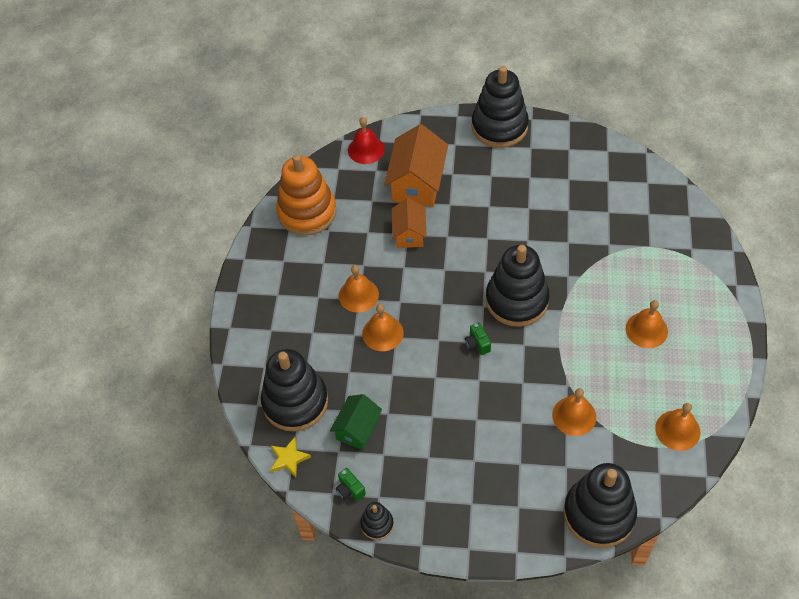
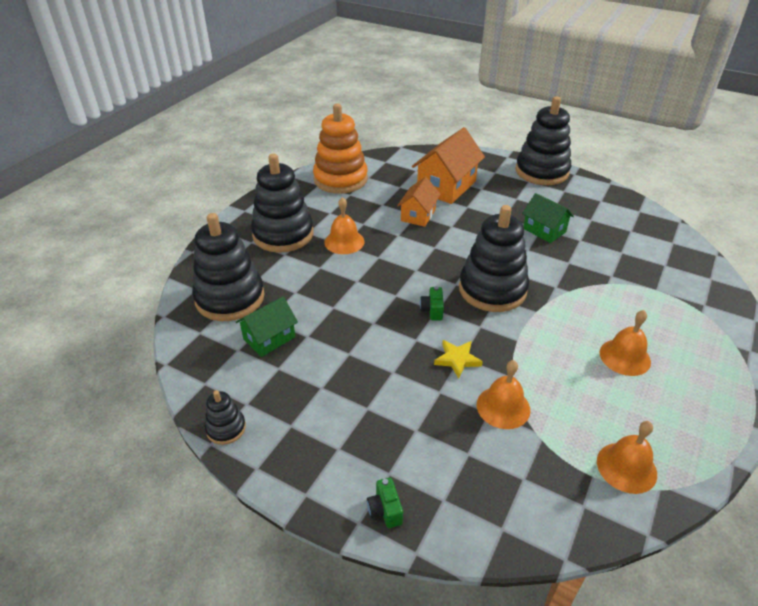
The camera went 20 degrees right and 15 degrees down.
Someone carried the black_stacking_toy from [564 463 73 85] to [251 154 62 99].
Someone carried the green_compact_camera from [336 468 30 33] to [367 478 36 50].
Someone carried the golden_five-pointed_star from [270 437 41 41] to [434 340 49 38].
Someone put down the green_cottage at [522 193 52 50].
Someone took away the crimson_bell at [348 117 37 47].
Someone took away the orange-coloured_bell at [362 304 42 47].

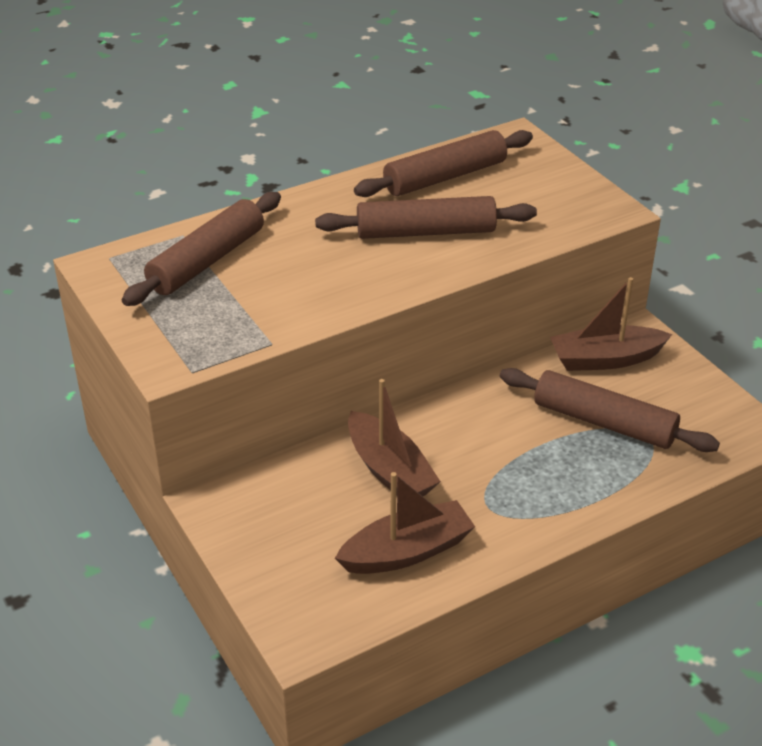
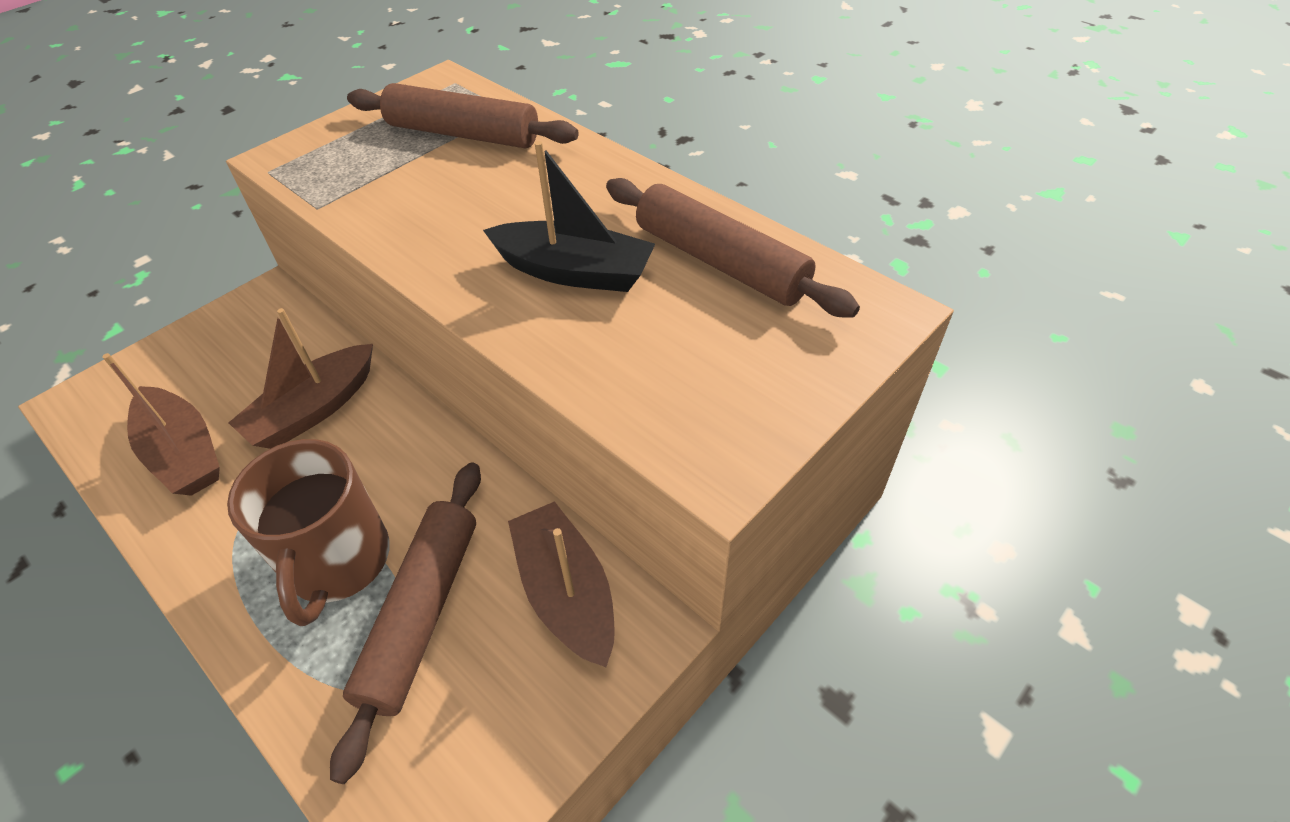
The camera went 75 degrees right and 10 degrees up.
Someone put down the russet_mug at [227 439 163 187].
Someone swapped the russet_dough_roller at [315 196 222 43] for the black_sailboat at [483 141 172 151].

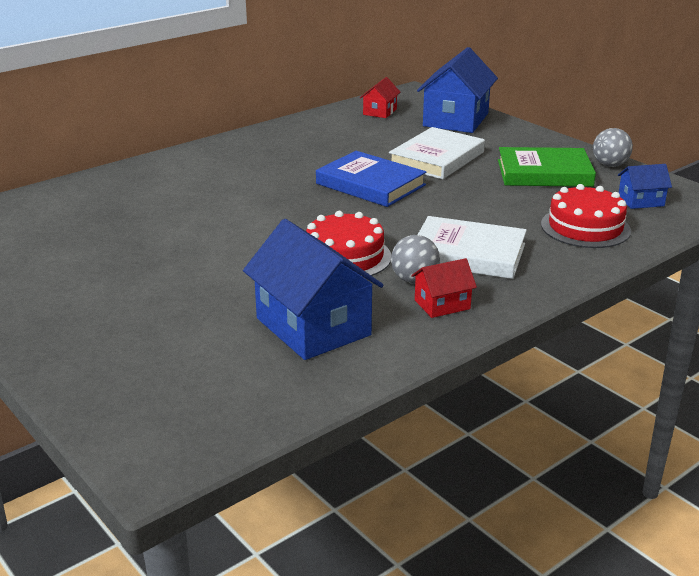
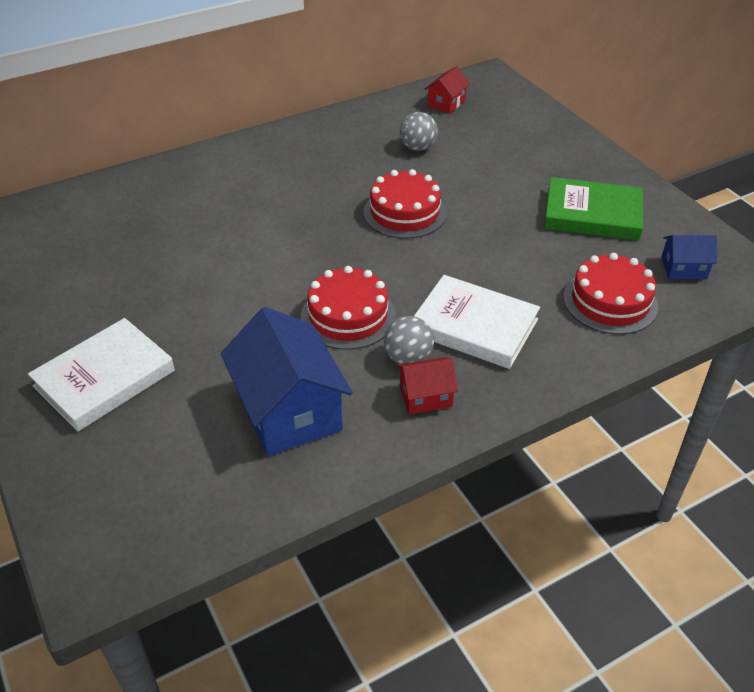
The camera went 10 degrees right and 15 degrees up.
Someone carried the white_hardback from [389 127 96 52] to [28 318 147 114].
Someone swapped the royal_blue_hardback at [316 151 110 56] for the crimson_gateau at [363 169 84 70].
Someone carried the gray_sphere from [593 128 40 39] to [400 112 38 39].
Someone took away the royal_blue_cottage at [417 47 81 86].

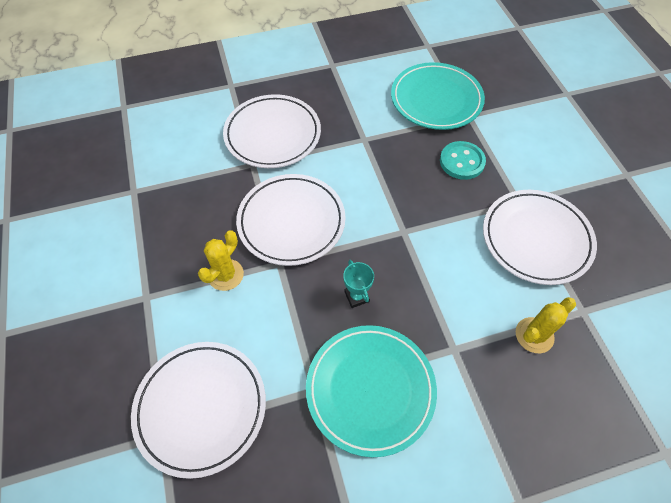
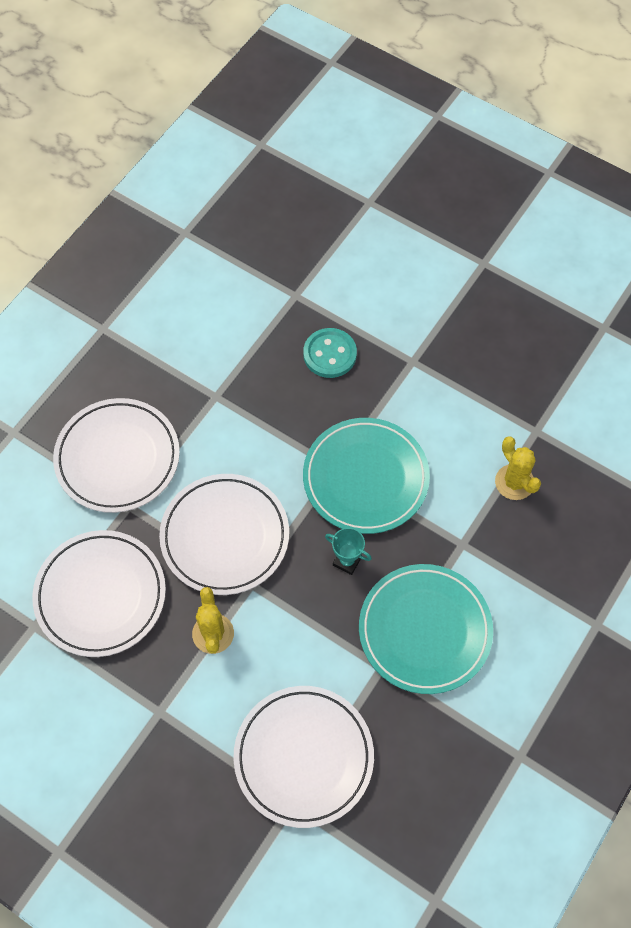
The camera went 40 degrees left and 5 degrees up.
Someone carried the white_flat_dish from [483 190 114 95] to [32 530 134 127].
Someone carried the turquoise_flat_dish from [391 62 94 68] to [303 418 127 116].
Someone rotated the golden_prickly_plant at [516 297 60 56] by 45 degrees counterclockwise.

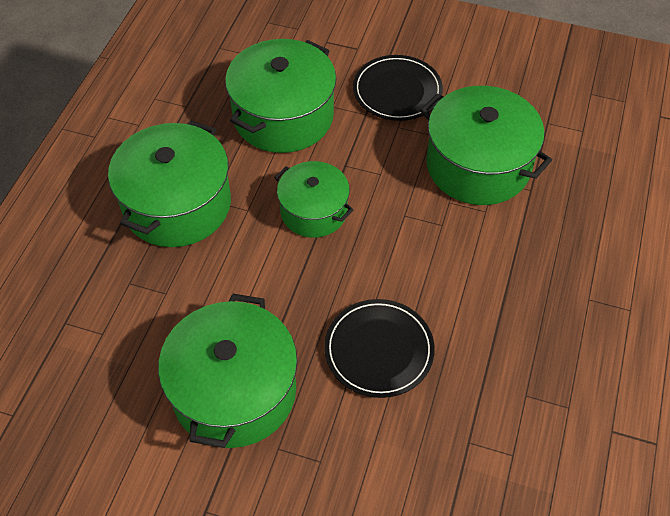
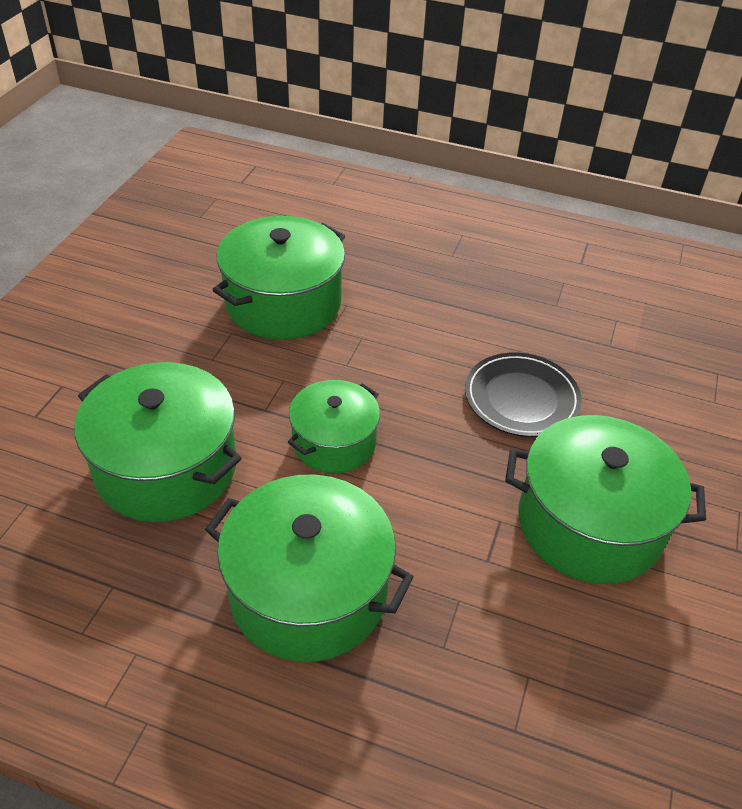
The camera went 90 degrees left and 10 degrees down.
Someone took away the black_flat_dish at [353 55 90 66].

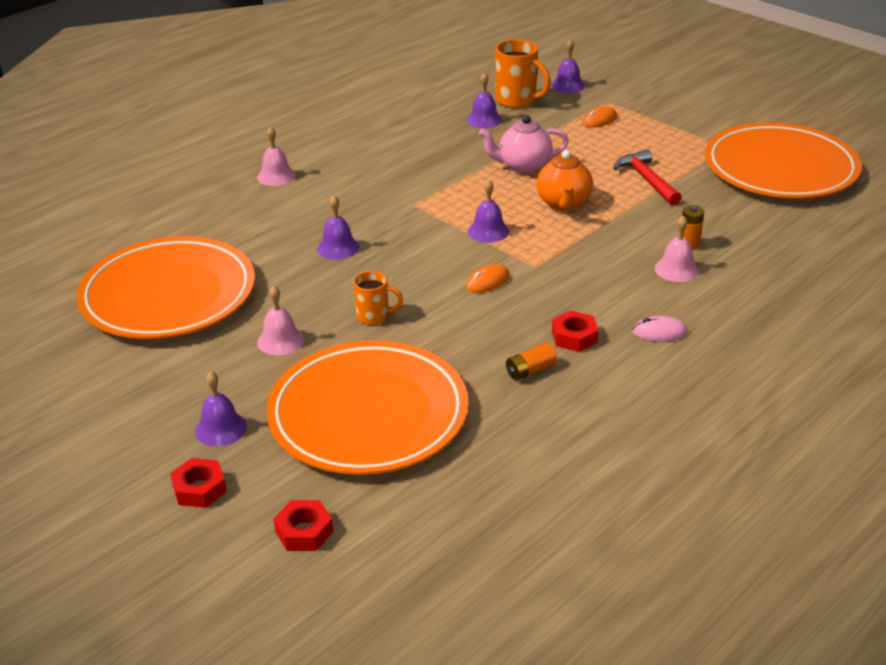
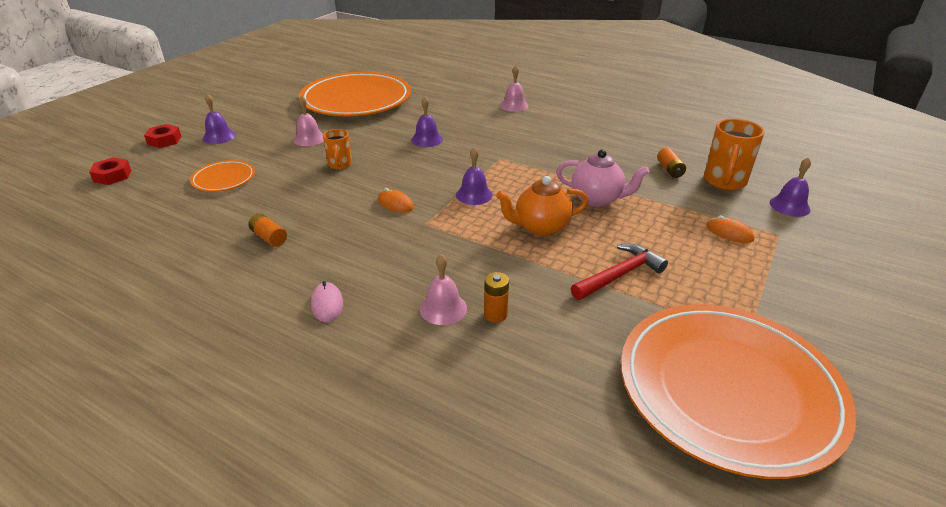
The camera went 75 degrees right and 0 degrees up.
Someone scaled the orange-coloured_flat_dish at [267 341 201 134] by 0.44.
Someone rotated the pink_tea_pot at [479 115 90 59] by 135 degrees clockwise.
Someone swapped the royal_purple_bell at [467 72 35 56] for the orange-coloured_battery at [657 148 29 30].
Someone took away the crimson_nut at [552 311 47 41].

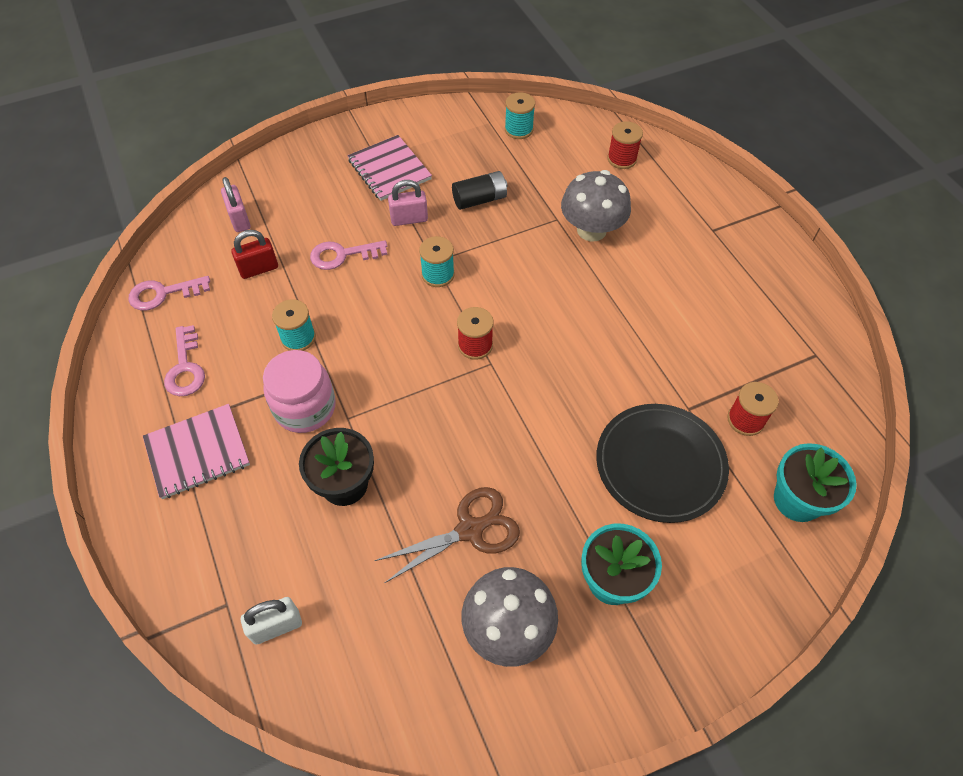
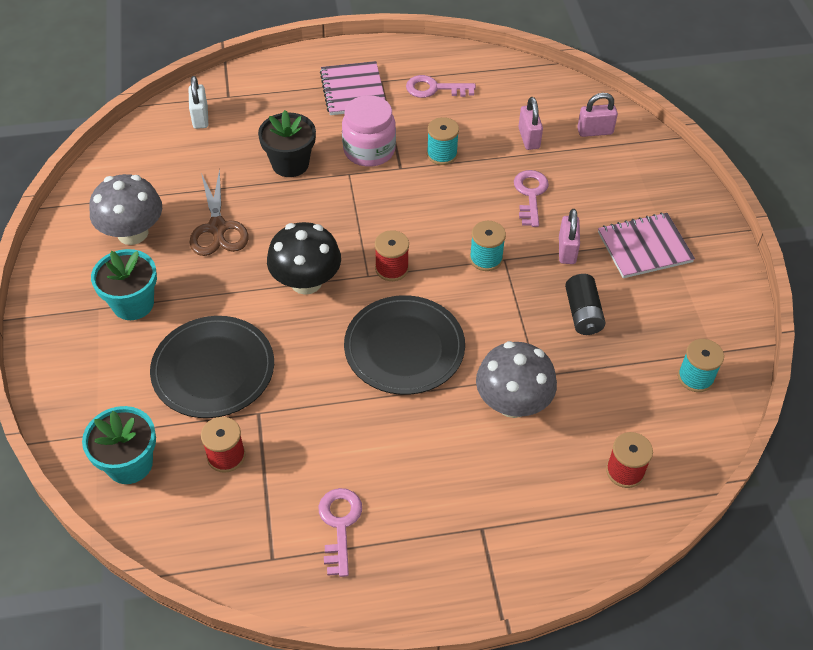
The camera went 105 degrees right and 5 degrees down.
Someone put down the black_fungus at [267 222 74 73].
Someone carried the pink_door_key from [128 276 82 35] to [319 488 43 89].
Someone put down the black_flat_dish at [344 295 121 100].
Someone repainted the crimson_padlock at [231 230 47 49], which became the pink_padlock at [518 97 25 53].

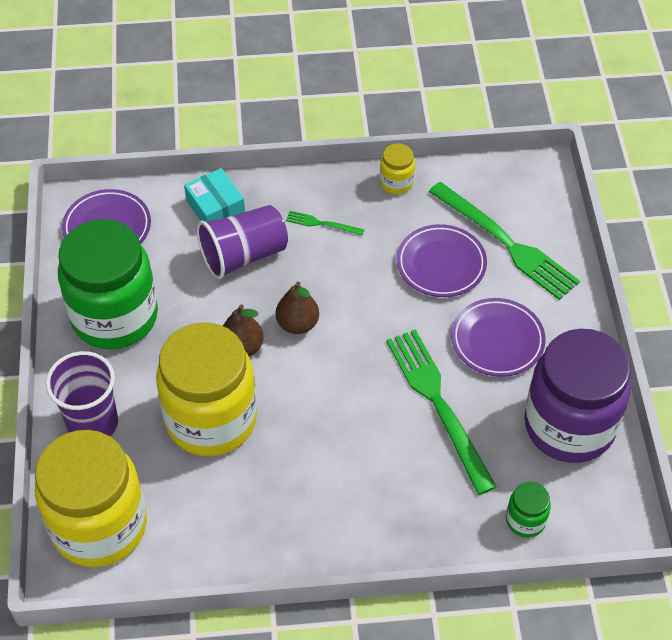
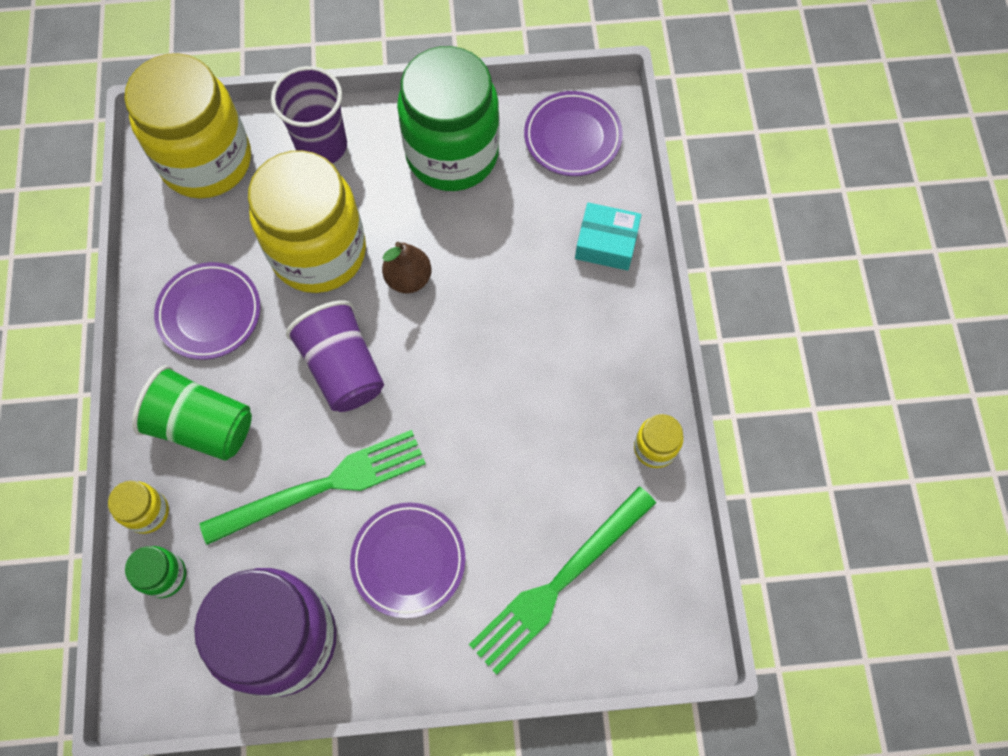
The camera went 90 degrees right and 15 degrees up.
Someone put down the golden_jar at [108 481 61 53].
Someone put down the green_tumbler at [132 365 120 96].
Someone carried the royal_purple_flat_dish from [397 224 90 73] to [154 262 106 98].
Someone carried the royal_purple_tumbler from [197 205 91 74] to [286 300 98 112].
Someone rotated the turquoise_box at [184 168 61 54] by 45 degrees clockwise.
Someone took away the russet_pear at [276 281 43 53].
Someone took away the green_table_fork at [286 211 78 25].

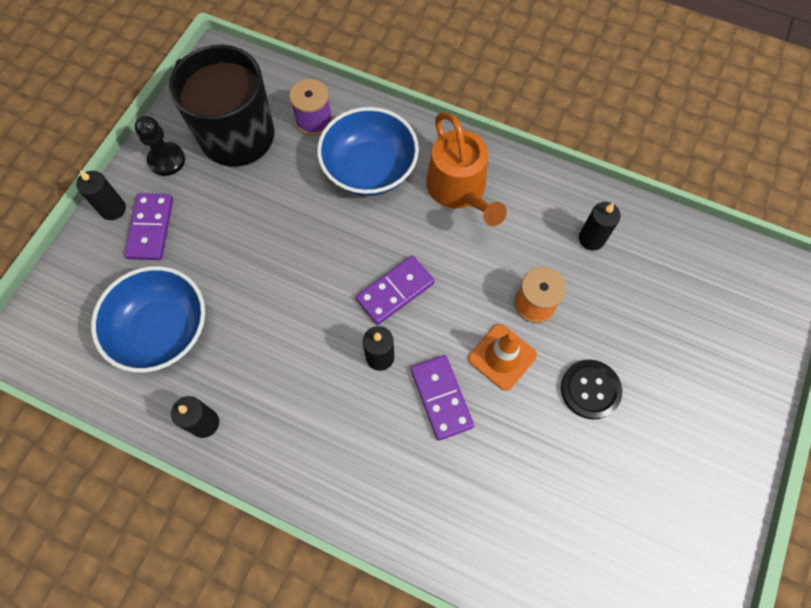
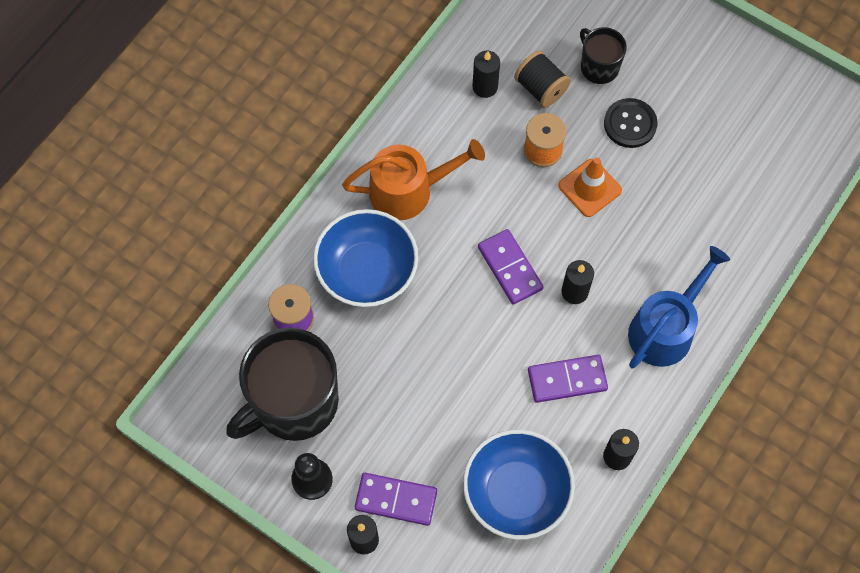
The camera went 80 degrees left and 0 degrees up.
Someone put down the black_bobbin at [514 51 57 56].
Someone carried the royal_purple_domino_tile from [411 355 63 86] to [528 355 80 48].
Someone put down the black_mug at [580 27 47 57].
Someone put down the royal_blue_sprinkling_can at [628 246 102 123].

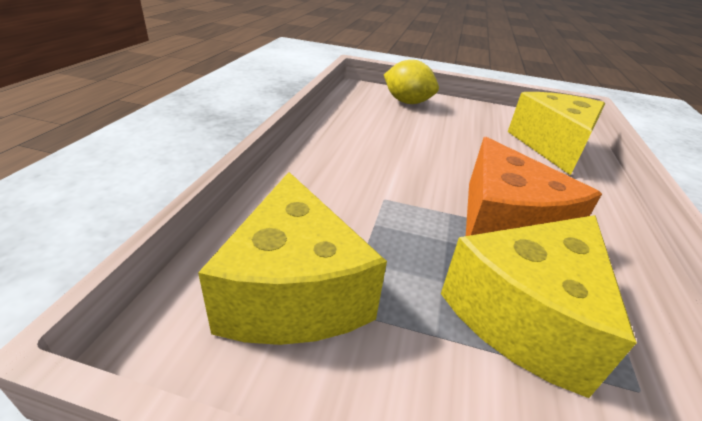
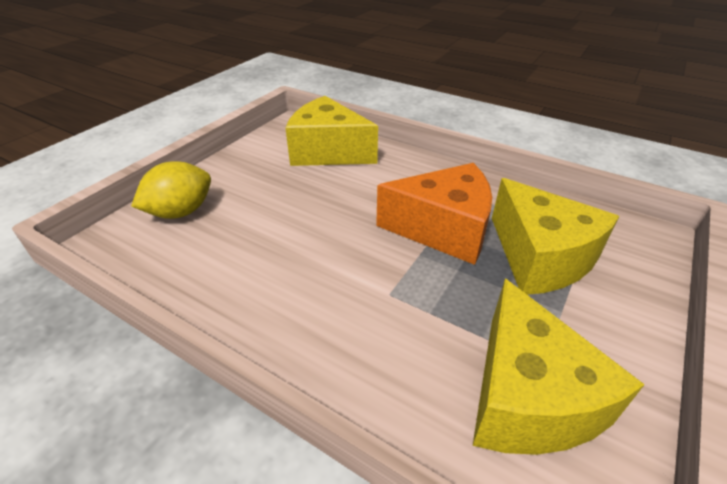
The camera went 70 degrees left and 5 degrees up.
Someone rotated the golden_piece_of_cheese at [198 172 189 173] by 75 degrees clockwise.

